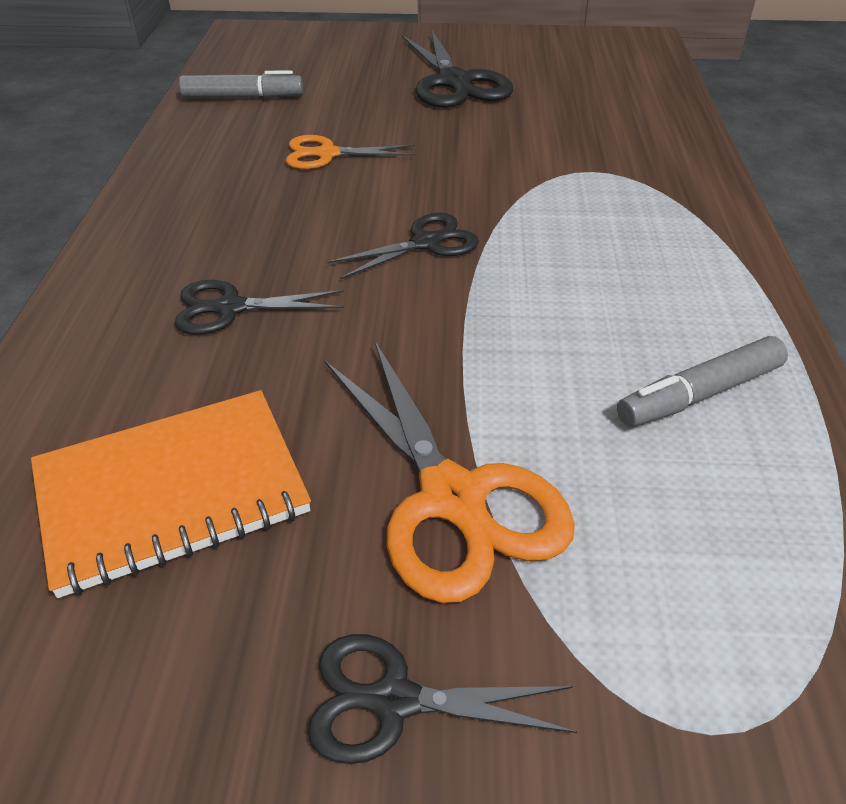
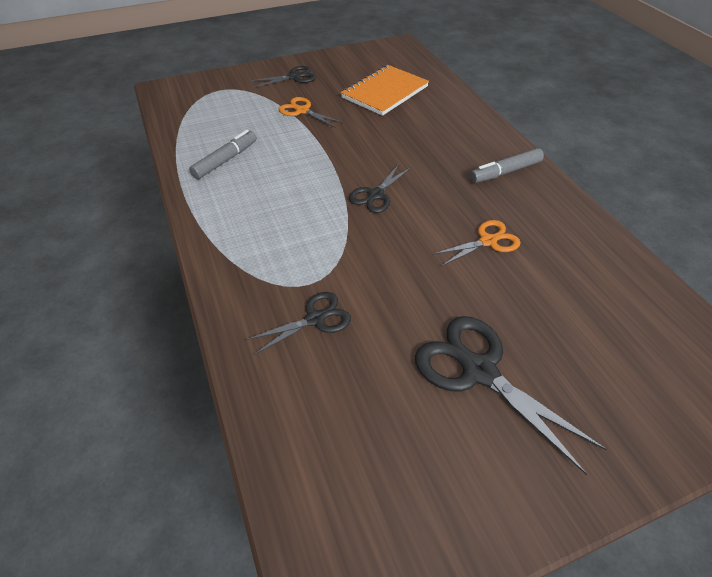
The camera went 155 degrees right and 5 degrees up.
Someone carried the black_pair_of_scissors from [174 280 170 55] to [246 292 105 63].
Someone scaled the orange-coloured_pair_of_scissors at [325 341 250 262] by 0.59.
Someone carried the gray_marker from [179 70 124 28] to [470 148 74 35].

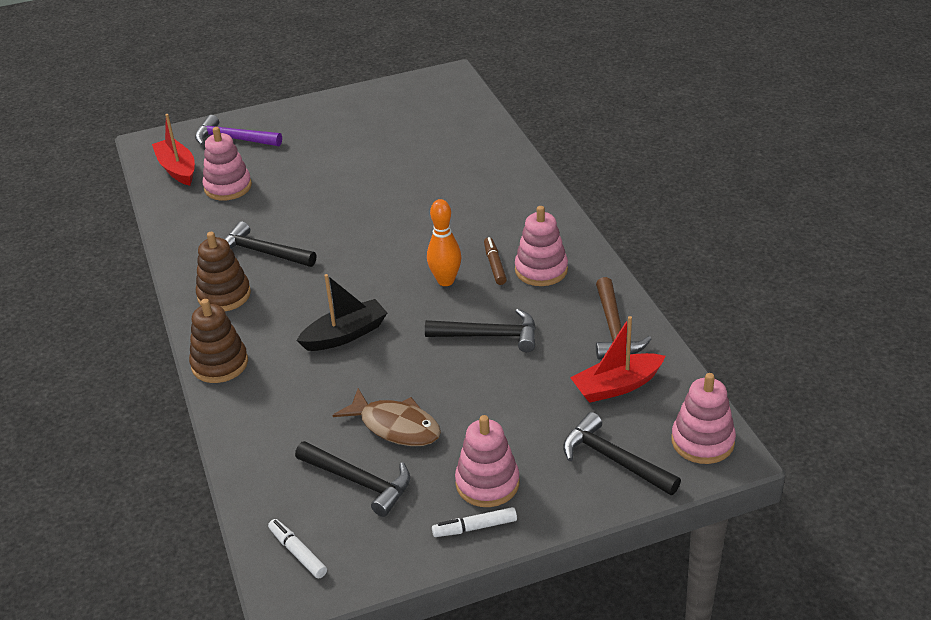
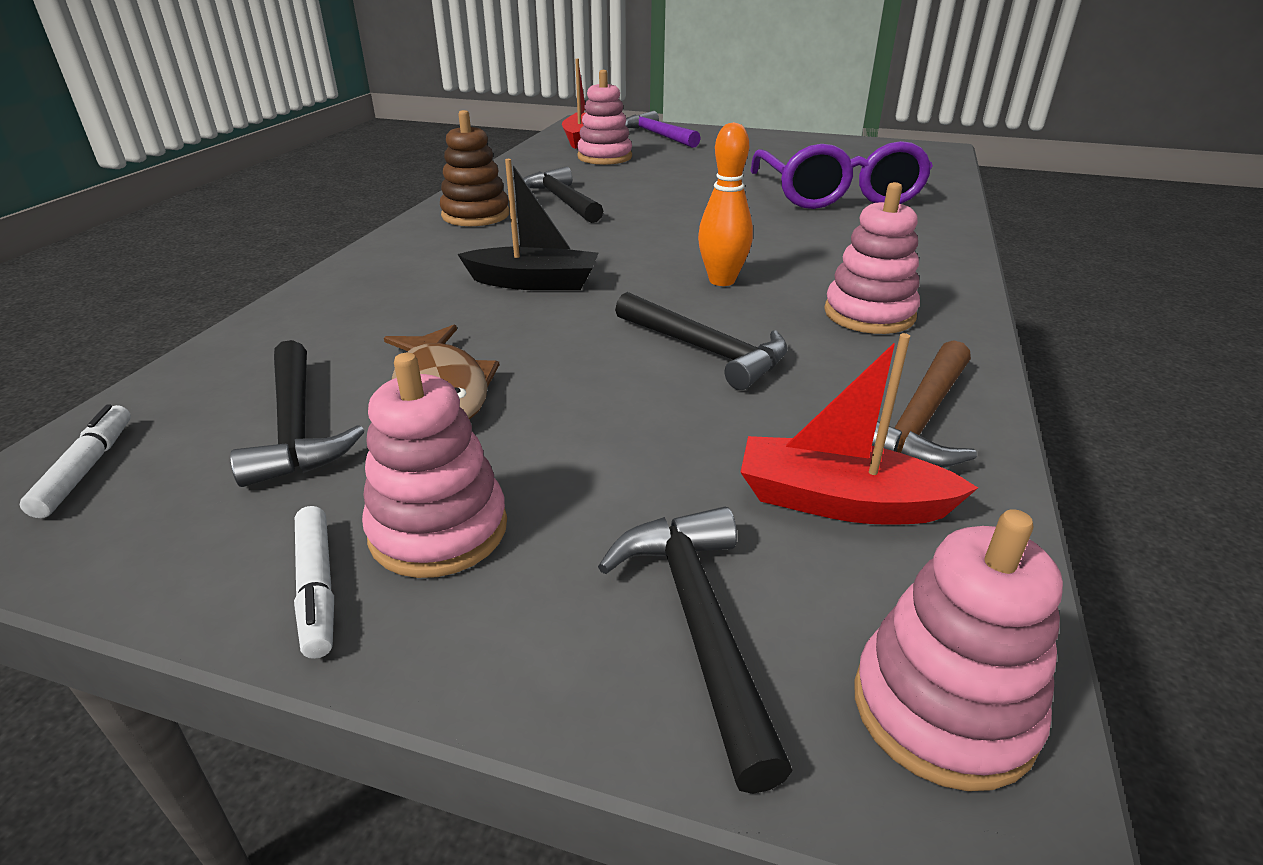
The camera went 35 degrees right and 5 degrees down.
Someone rotated the white_marker at [432 507 85 30] by 135 degrees counterclockwise.
Someone put down the royal_purple_spectacles at [750 141 183 68].
Someone took away the russet_stacking_toy at [189 299 59 84].
Someone took away the russet_marker at [484 237 23 48].

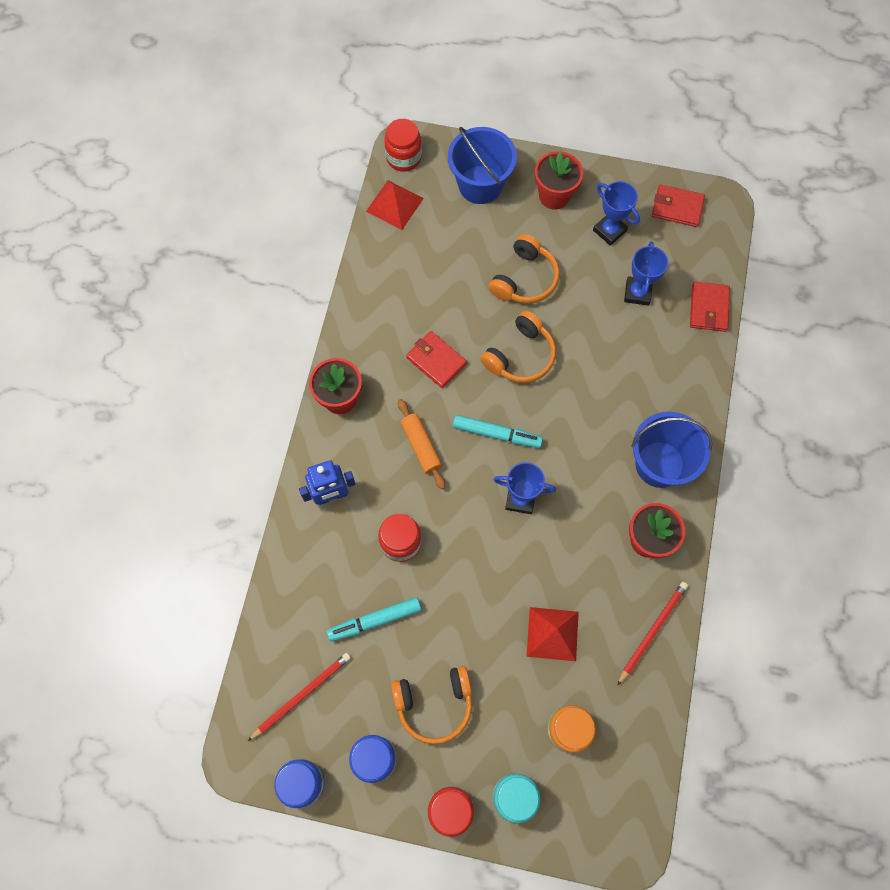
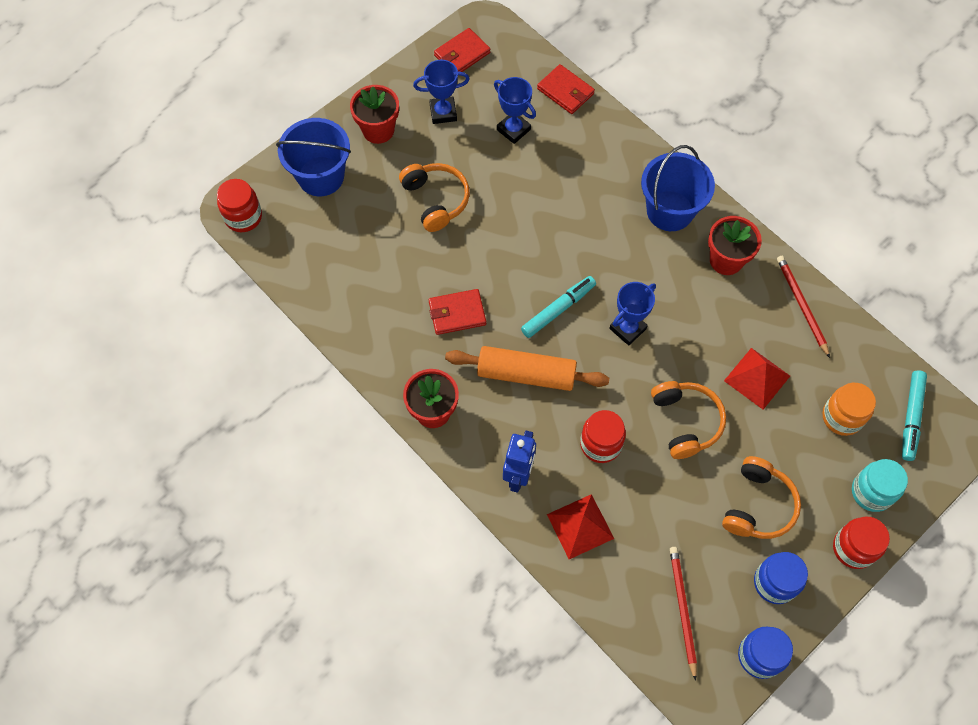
The camera went 55 degrees left and 5 degrees down.
Someone scaled the orange-coloured_dough_roller at [398 399 47 91] by 1.54.
Someone carried the crimson_pyramid_shape from [366 180 58 50] to [547 494 67 65].
Someone carried the orange-coloured_headset from [480 311 76 72] to [651 381 75 78].
Someone carried the turquoise_marker from [327 597 94 45] to [902 371 25 90].

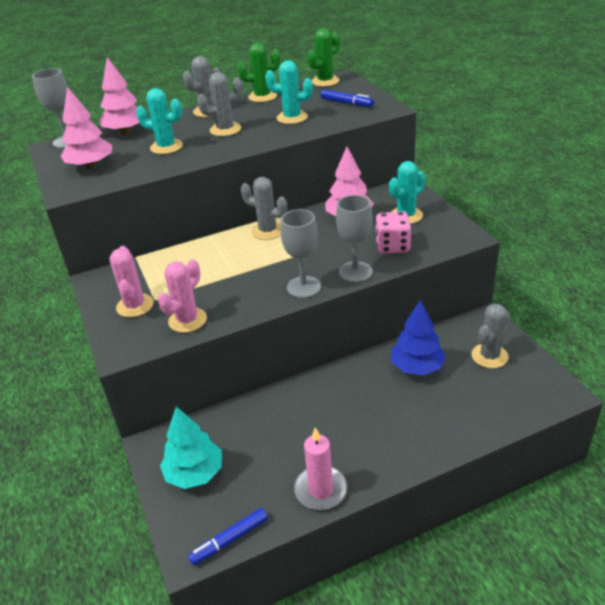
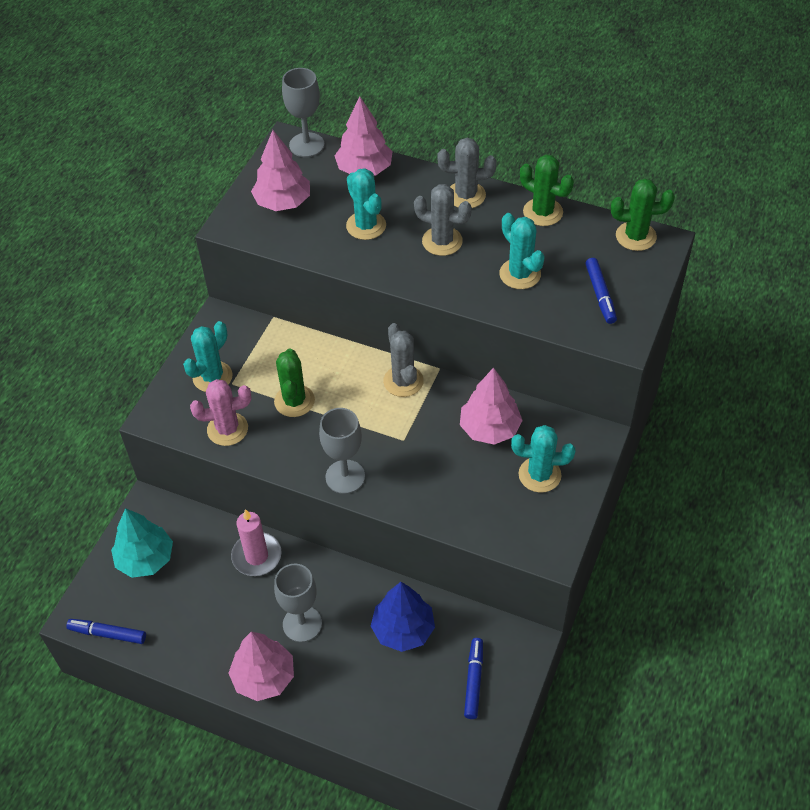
The camera went 45 degrees right and 15 degrees up.
Someone repainted the pink_prickly_plant at [109 246 45 71], which became the turquoise_prickly_plant at [183 321 50 71].
Someone put down the pink_toy_tree at [229 631 65 70].
Someone carried the pink_candle from [294 427 53 83] to [231 509 51 67].
Someone put down the green_prickly_plant at [274 348 41 69].
Someone carried the gray_goblet from [336 195 37 88] to [274 564 48 78].
Someone swapped the gray_prickly_plant at [471 303 39 65] for the royal_blue_marker at [464 638 19 81].
Someone took away the pink_game_die at [375 211 36 43].

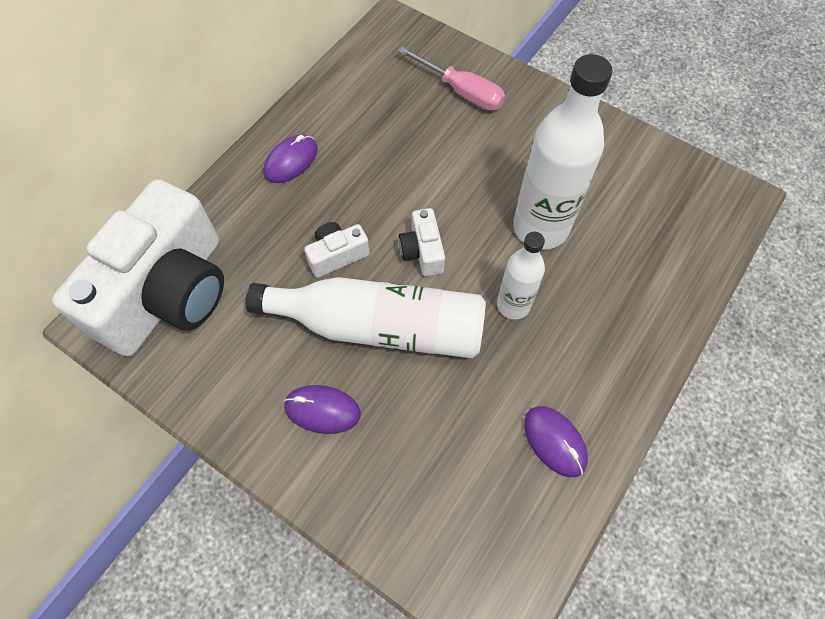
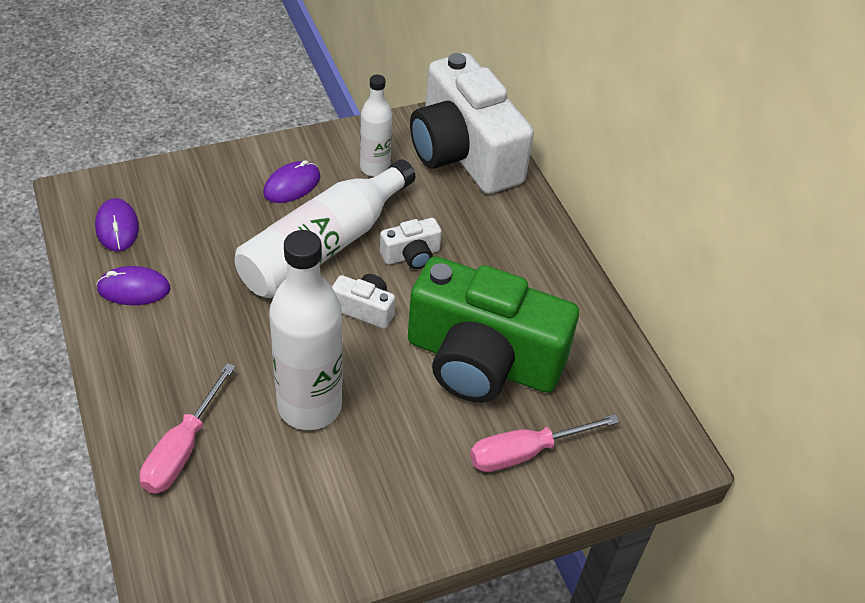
The camera went 120 degrees right and 15 degrees down.
Someone carried the royal_purple_PC_mouse from [263 135 55 48] to [95 198 44 53].
Someone put down the pink_screwdriver at [140 363 96 131].
Someone carried the white_flask from [497 232 48 88] to [360 75 32 102].
Someone rotated the white_compact_camera at [304 222 66 56] by 60 degrees clockwise.
Someone put down the green_compact_camera at [408 256 171 147].

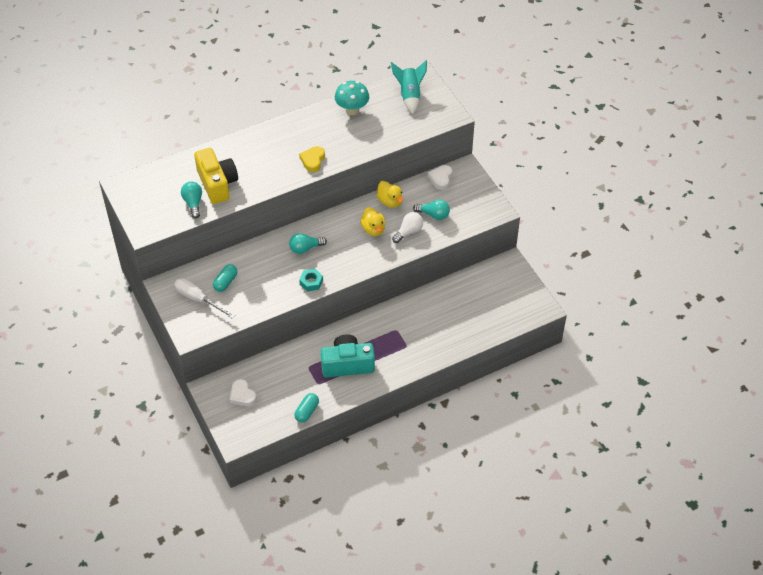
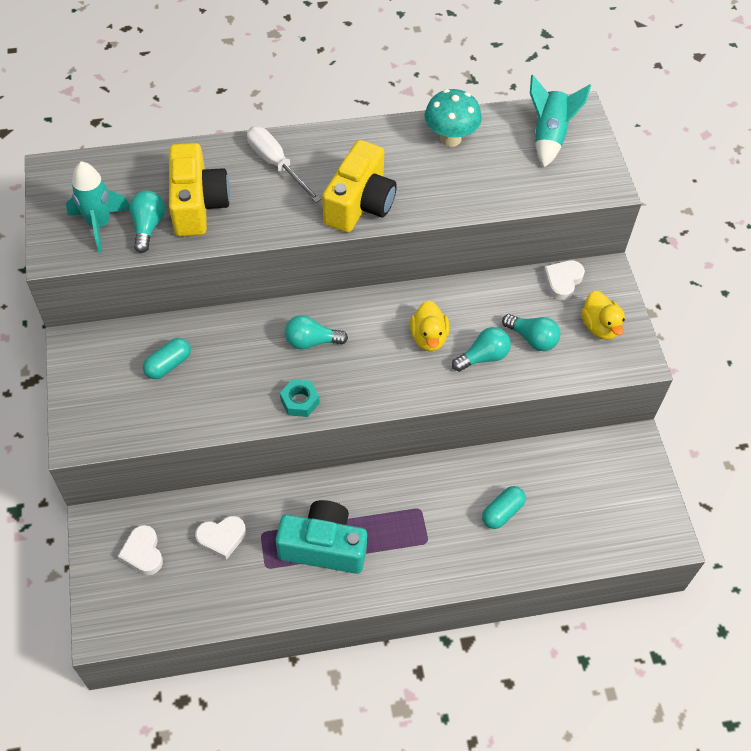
The camera went 15 degrees right and 5 degrees up.
Someone put down the turquoise_rocket at [66 161 63 92].
Someone put down the white_heart_shape at [195 516 51 44].
Someone carried the white_screwdriver from [174 278 61 41] to [247 126 74 77].
Someone swapped the golden_heart_shape at [299 146 26 26] for the golden_compact_camera at [322 140 75 93].
Someone repainted the white_lightbulb at [392 212 31 31], which became the turquoise_lightbulb at [452 327 59 45].
Someone carried the turquoise_pill_shape from [294 393 25 30] to [482 486 44 43].
Someone carried the golden_rubber_duck from [376 181 27 27] to [581 291 44 49].

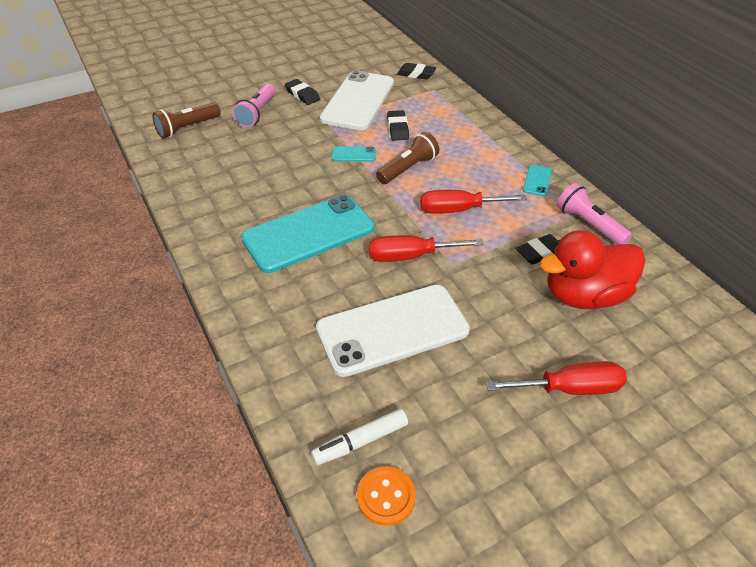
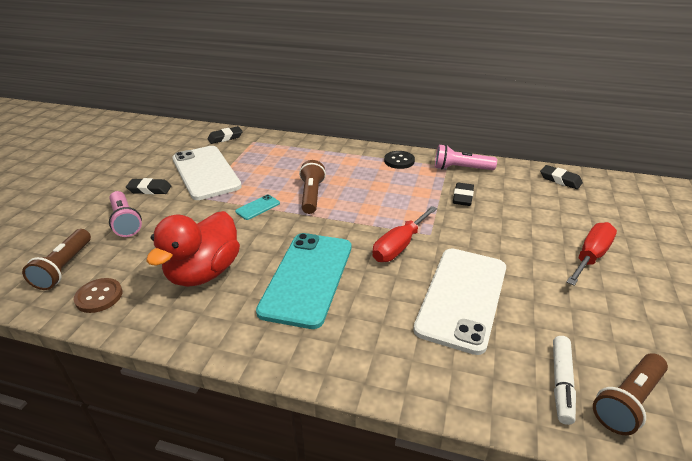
The camera went 45 degrees left and 10 degrees down.
Someone put down the russet_button at [74 278 49 35].
Someone carried the crimson_rubber_duck from [540 230 106 79] to [146 211 94 76].
Someone swapped the turquoise_mobile_phone at [523 165 29 31] for the black_button at [384 151 31 18].
Someone carried the black_gum_eraser from [387 110 22 31] to [540 165 43 24].
Someone swapped the orange-coloured_button at [357 466 59 60] for the russet_torch at [593 353 75 82].
Someone took away the crimson_screwdriver at [420 190 107 24].

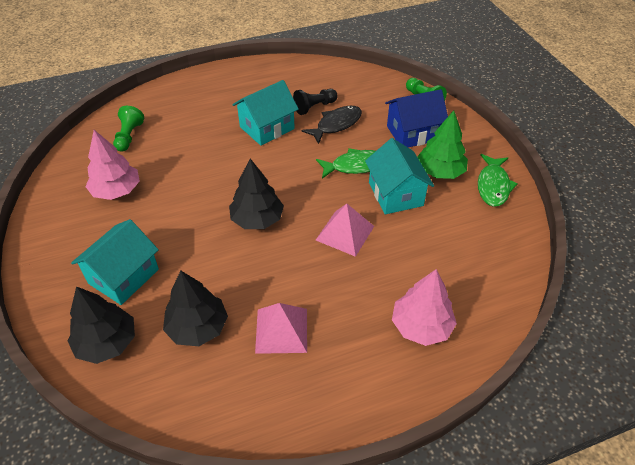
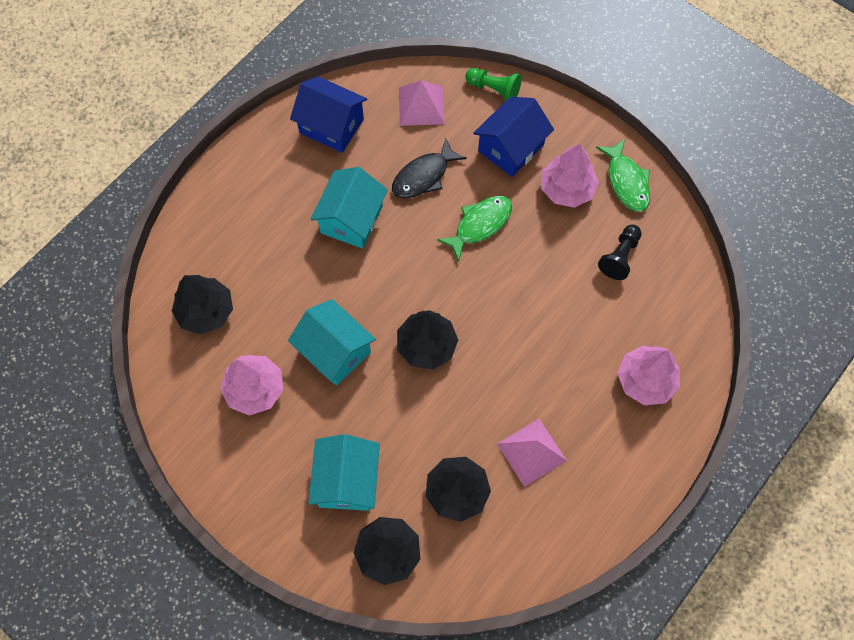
The camera went 30 degrees left and 20 degrees up.
Someone swapped the green_game_pawn at [113 106 31 46] for the black_toy_tree at [172 275 61 59].
Someone carried the turquoise_cottage from [365 138 69 76] to [288 299 88 87].
Someone put down the royal_blue_cottage at [290 76 77 77].
Someone rotated the black_toy_fish at [301 106 61 38] by 150 degrees counterclockwise.
Someone carried the pink_pyramid_shape from [316 204 58 53] to [399 80 46 46].
Someone repainted the green_toy_tree at [417 110 51 69], which became the pink_toy_tree at [541 144 58 64].
Someone carried the black_game_pawn from [293 89 45 26] to [598 224 44 56].

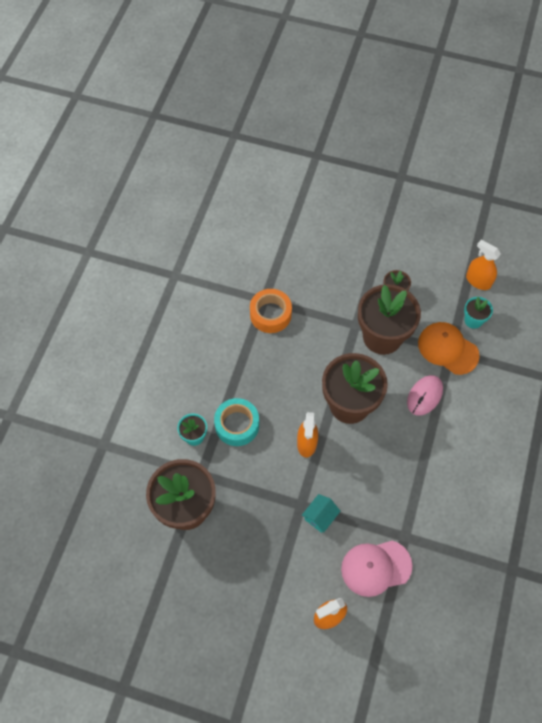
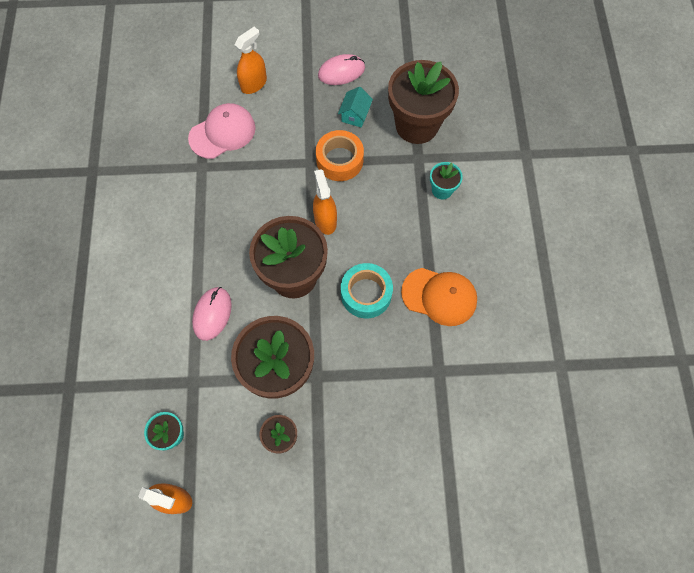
The camera went 160 degrees right and 5 degrees up.
Someone carried the orange-coloured_roll_of_tape from [250 289 42 44] to [316 130 48 51].
Someone put down the pink_PC_mouse at [318 54 47 31].
Someone carried the turquoise_cottage from [302 494 38 39] to [338 87 35 41].
Someone carried the turquoise_roll_of_tape from [214 398 45 48] to [341 263 52 55].
Someone carried the orange-coloured_cap from [418 322 62 53] to [401 268 76 58].

